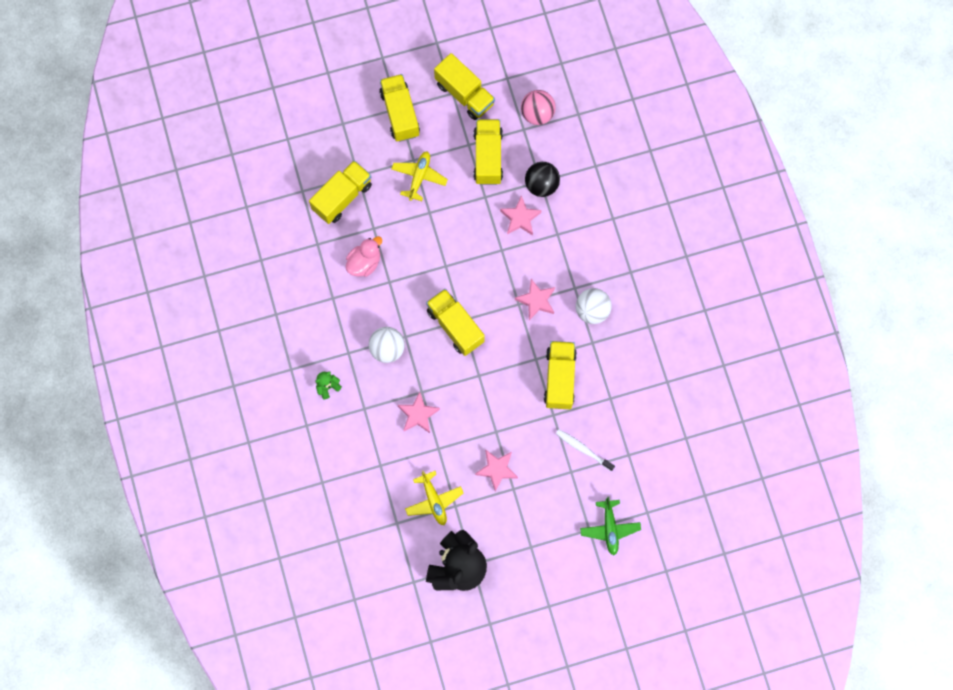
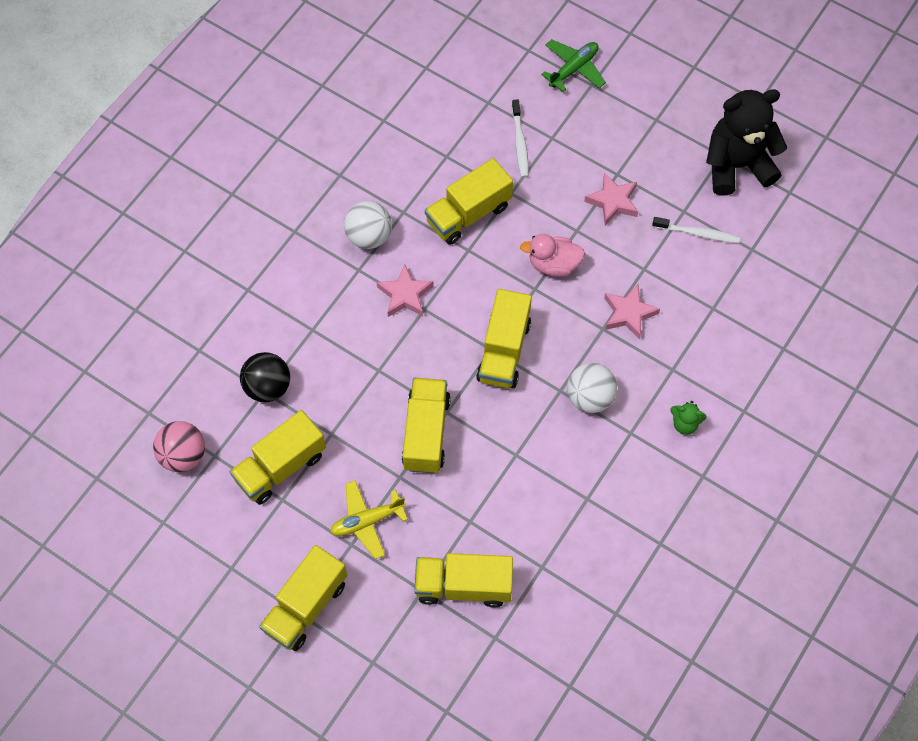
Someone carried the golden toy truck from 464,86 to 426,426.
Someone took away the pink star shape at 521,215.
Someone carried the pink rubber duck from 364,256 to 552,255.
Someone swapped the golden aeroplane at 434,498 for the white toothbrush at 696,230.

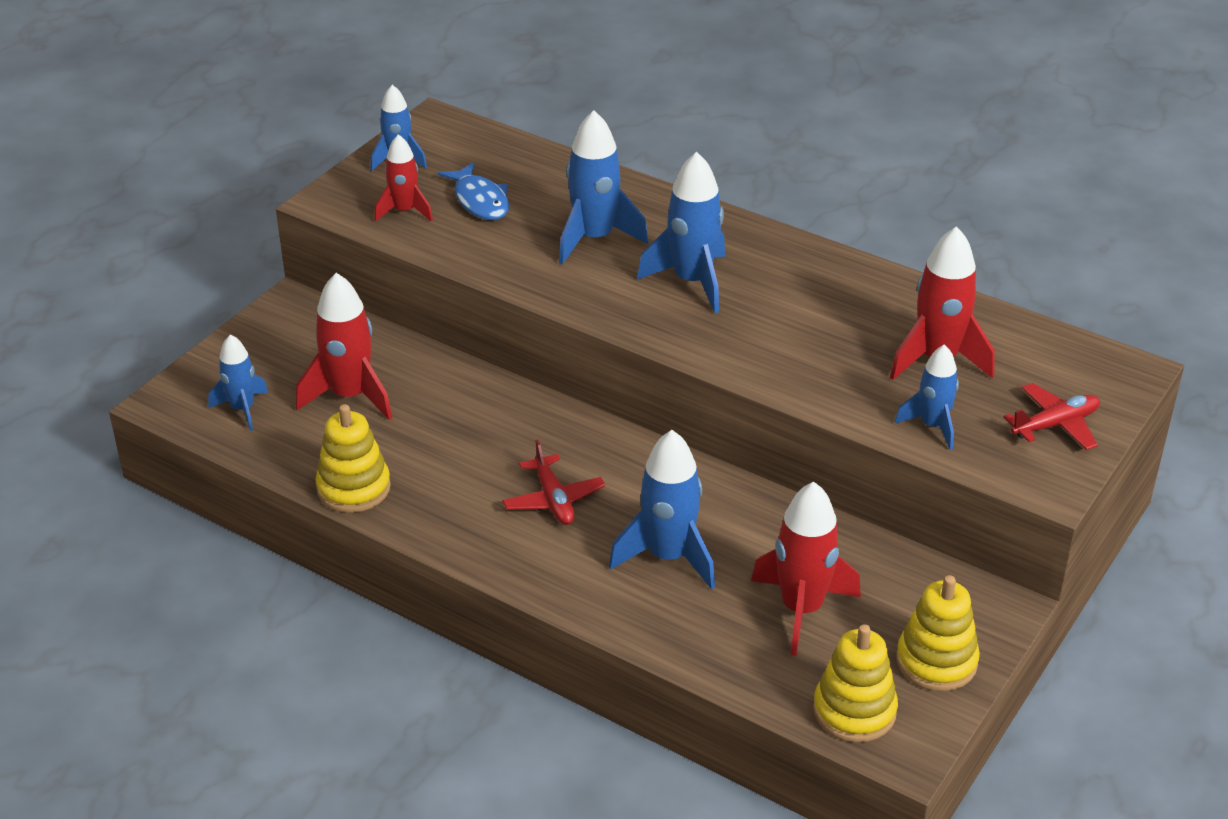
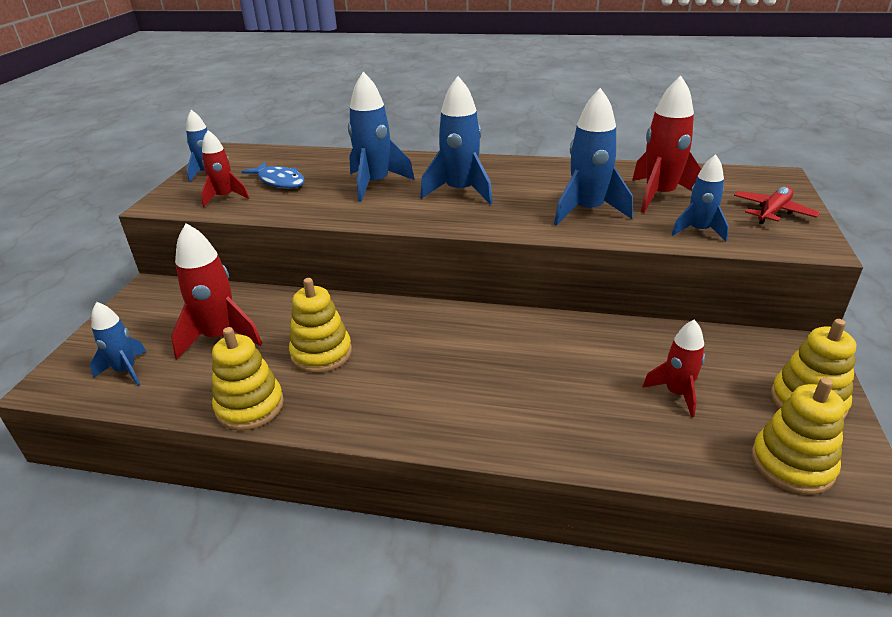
Someone carried the cobalt rocket from 662,510 to 593,156.
Someone took away the crimson aeroplane at 553,482.
Someone scaled the crimson rocket at 806,569 by 0.62.
Someone put down the golden stacking toy at 320,325.

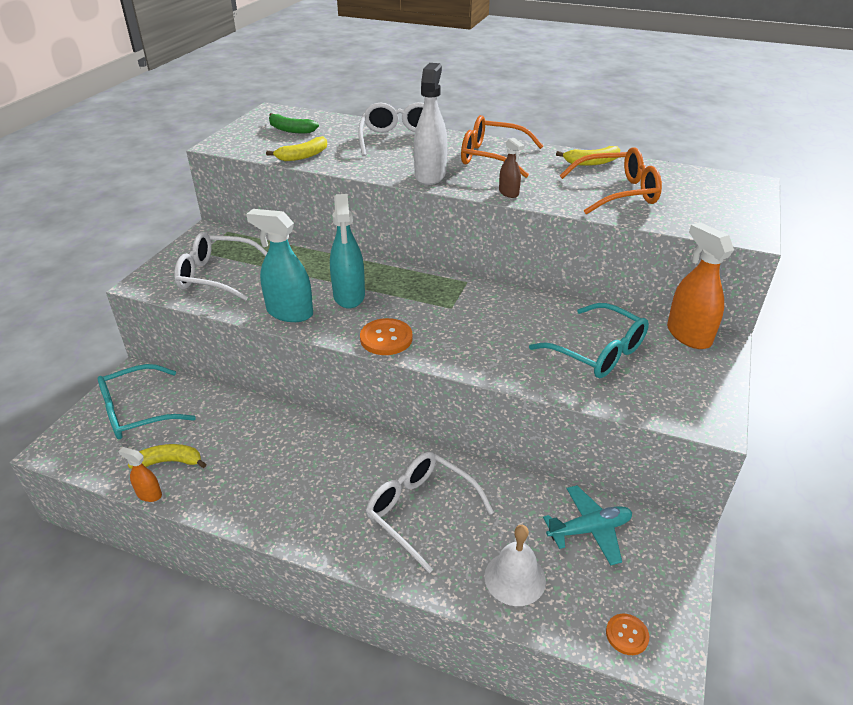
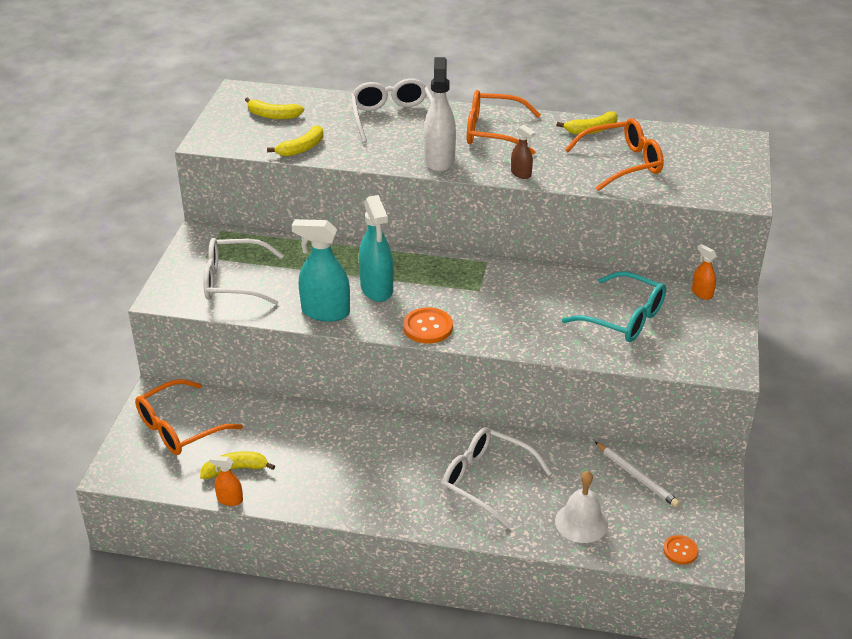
Someone repainted the emerald banana fruit at 294,123, which became the golden banana fruit at 275,108.
Someone scaled the bright orange spray bottle at 700,285 by 0.51.
Someone repainted the turquoise eyeglasses at 147,401, which became the bright orange eyeglasses at 189,417.
Someone swapped the turquoise aeroplane at 587,525 for the white lead pencil at 637,475.

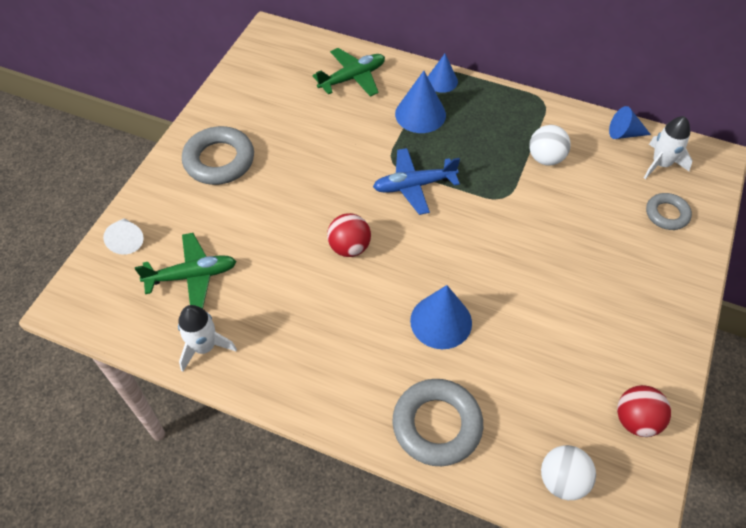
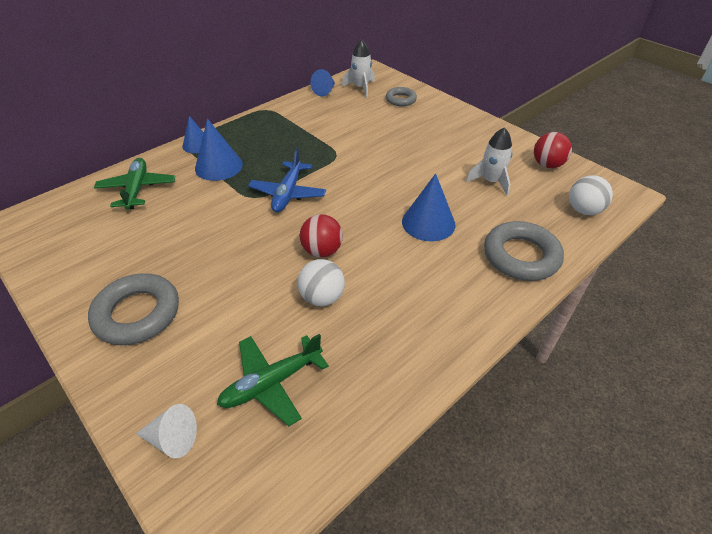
Someone carried the white sphere from 550,145 to 321,282.
Someone rotated the emerald aeroplane at 185,271 by 135 degrees counterclockwise.
Someone carried the white rocket from 207,338 to 489,161.

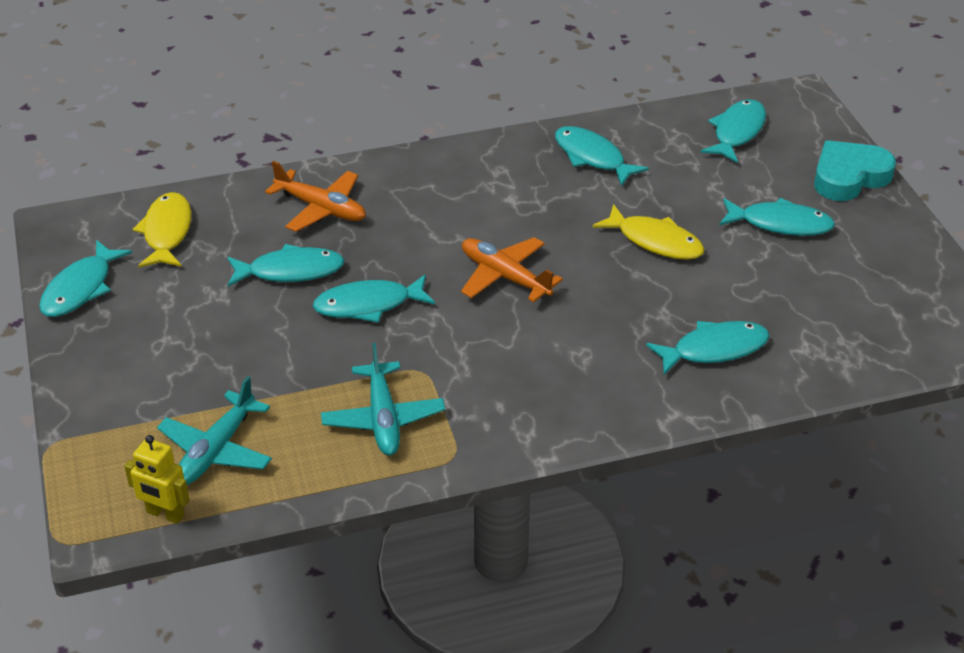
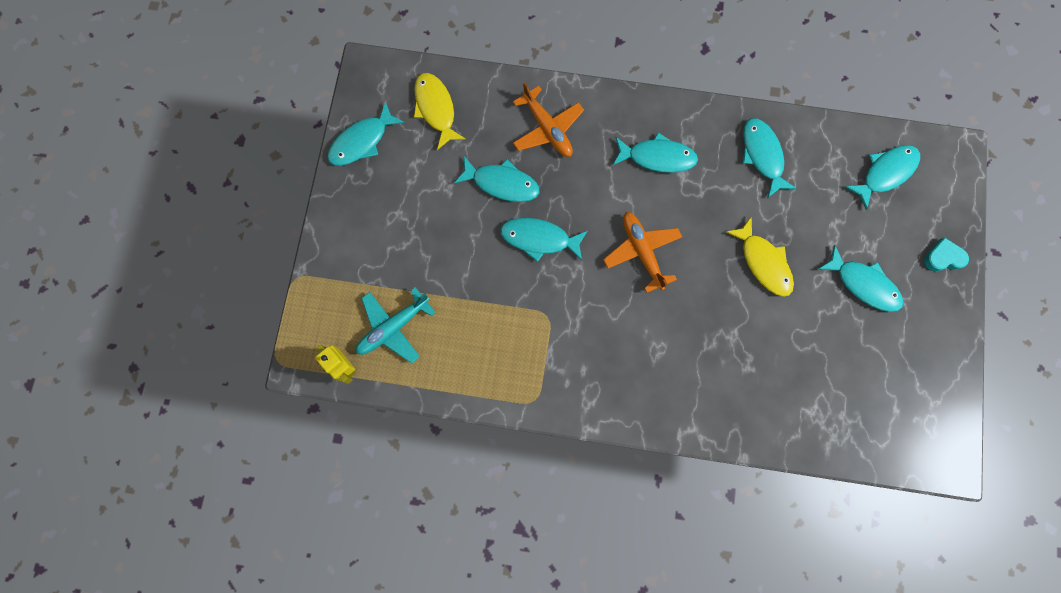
Someone scaled the turquoise heart shape at 855,170 by 0.58.
Someone rotated the golden fish at 162,229 by 45 degrees counterclockwise.
Someone carried the turquoise fish from 708,348 to 655,152.
Someone took away the turquoise aeroplane at 383,399.

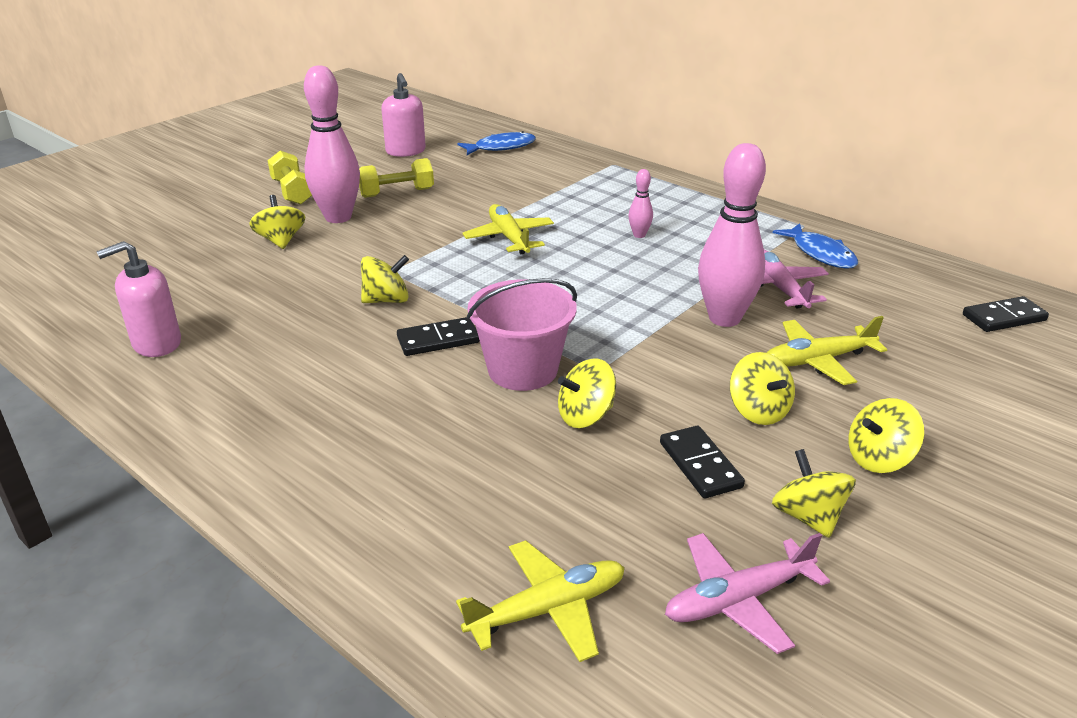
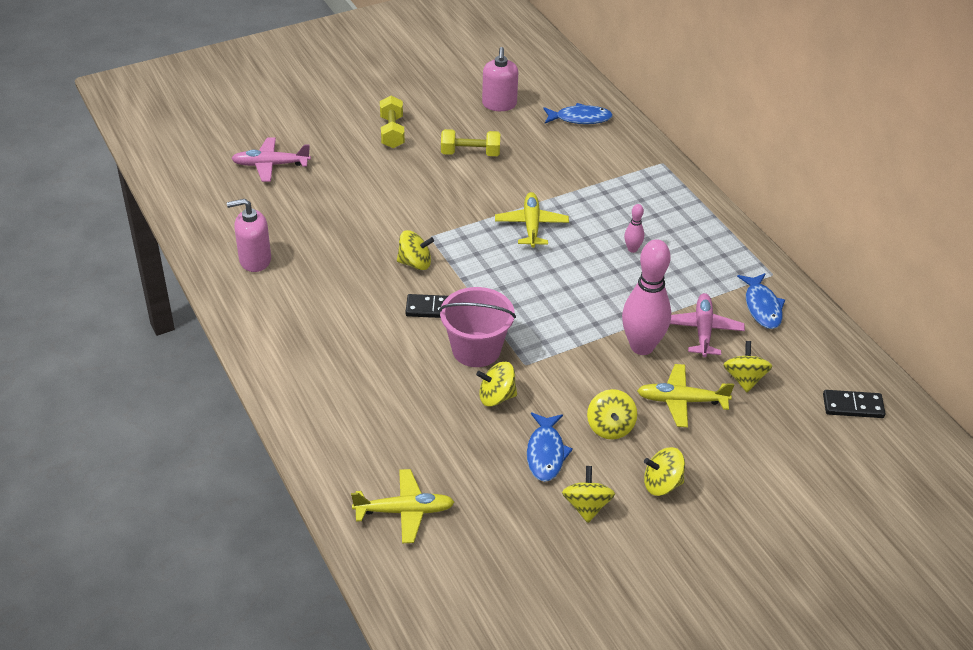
Someone took away the pink tenpin at 332,144.
Someone carried the golden spinning top from 277,222 to 748,366.
Someone swapped the ebony domino tile at 702,462 for the cobalt fish at 550,447.
Someone carried the pink aeroplane from 747,593 to 271,159.

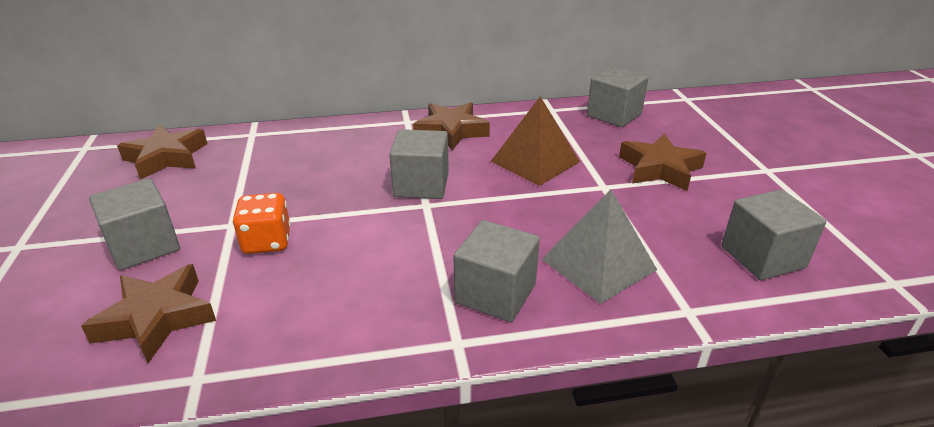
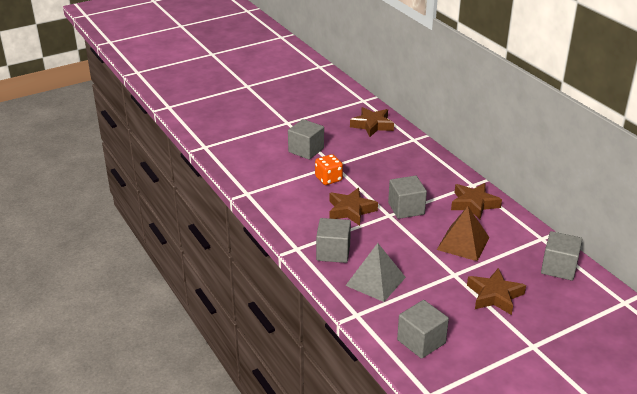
Someone carried the dark brown star shape from 148,313 to 353,207.

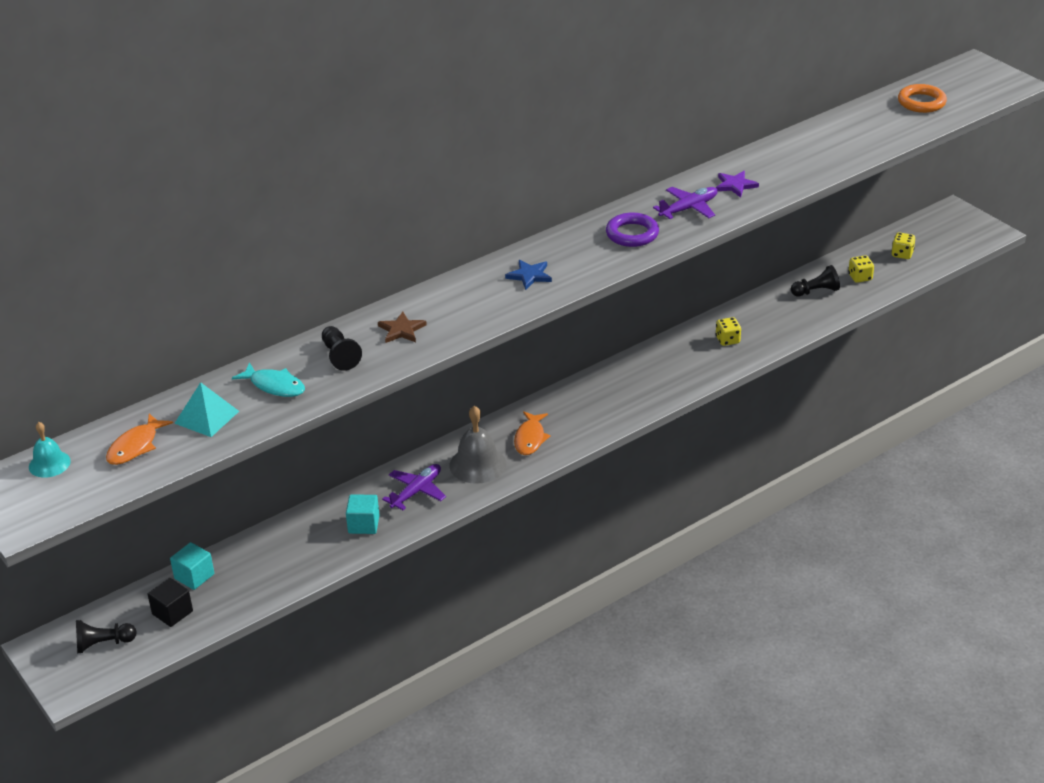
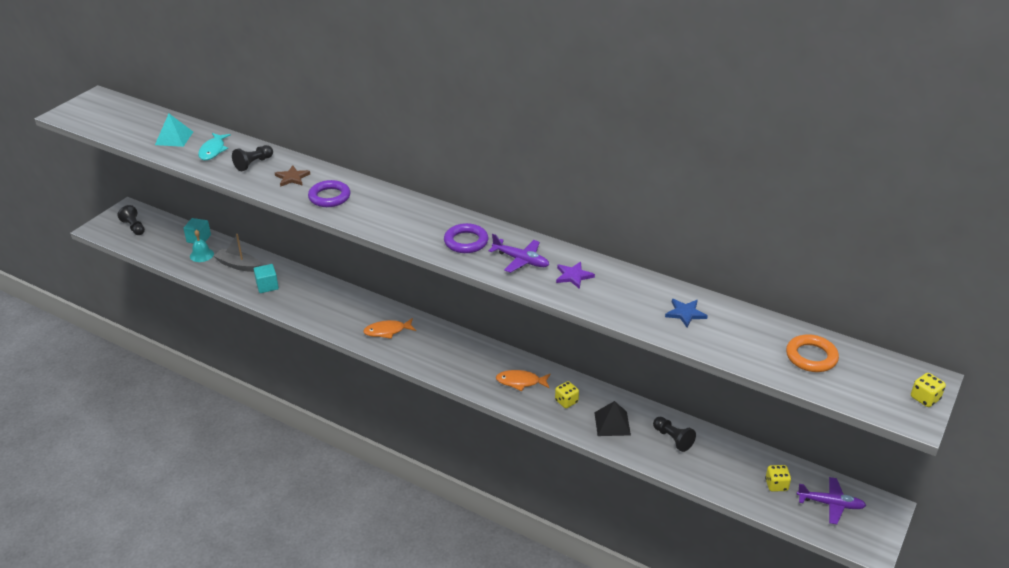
Someone carried the golden game die from 861,269 to 928,390.
Someone carried the cobalt star shape from 528,275 to 686,313.
Someone took away the gray school bell at 477,445.
Someone carried the bright orange fish from 139,439 to 523,380.
Someone carried the turquoise school bell from 50,450 to 202,246.
Someone carried the violet aeroplane from 414,487 to 831,500.
Someone took away the ebony block at 170,602.
Someone put down the violet ring at 329,193.
Someone put down the gray sailboat at 237,253.
Someone put down the ebony solid pyramid at 612,418.

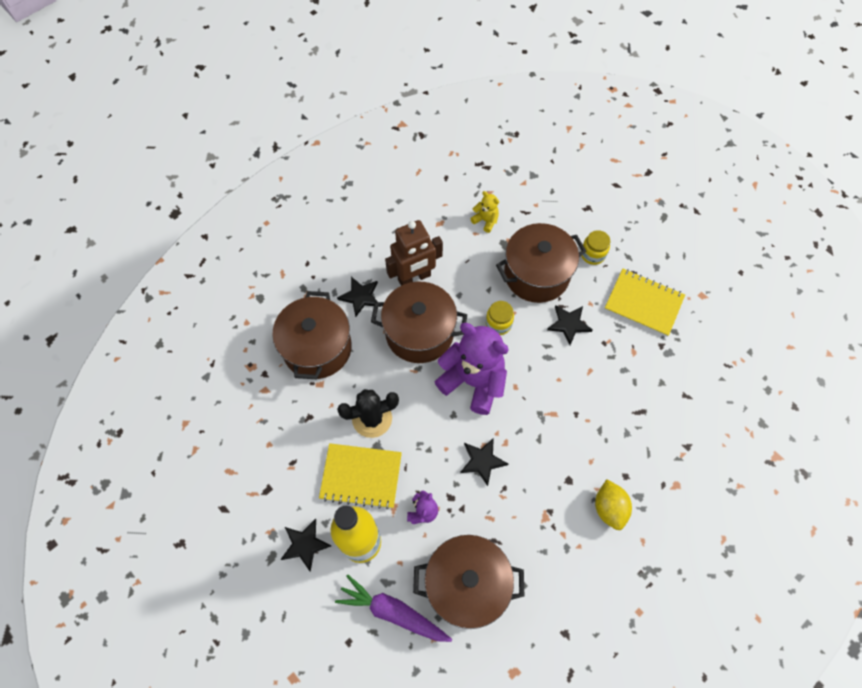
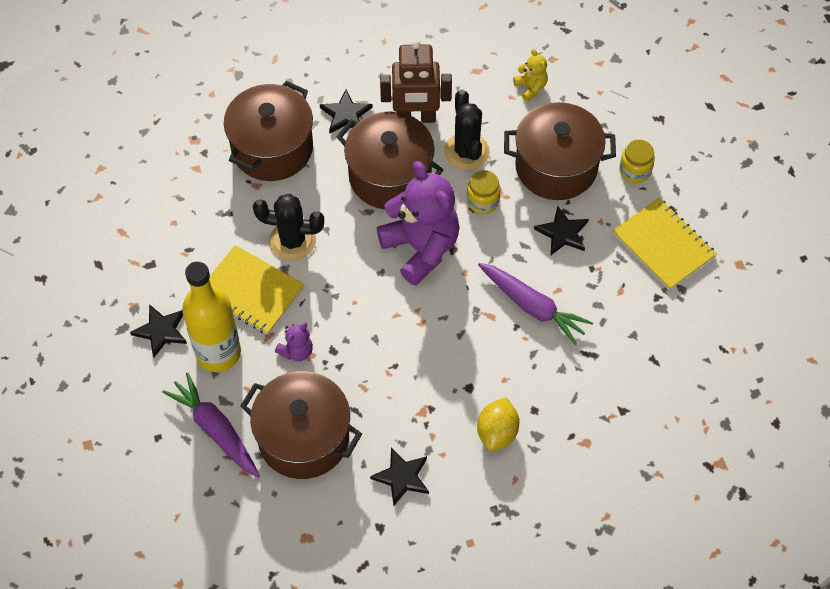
Someone carried the ebony star shape from 484,462 to 399,476.
Someone put down the ebony saguaro cactus at 467,130.
Someone put down the violet toy carrot at 535,304.

